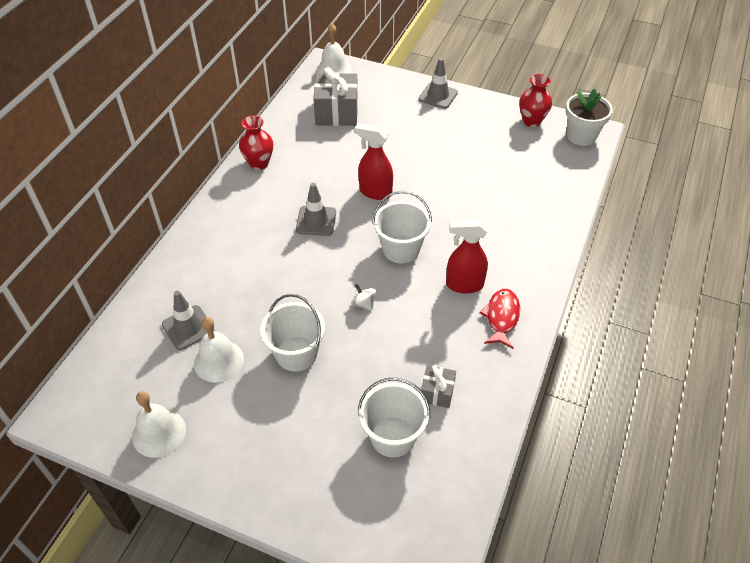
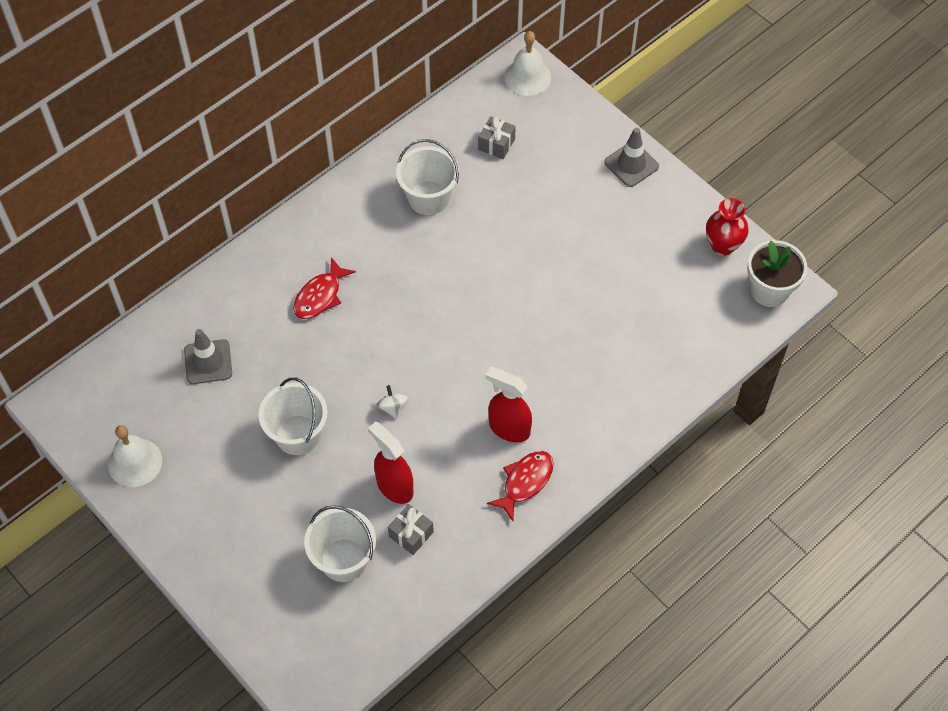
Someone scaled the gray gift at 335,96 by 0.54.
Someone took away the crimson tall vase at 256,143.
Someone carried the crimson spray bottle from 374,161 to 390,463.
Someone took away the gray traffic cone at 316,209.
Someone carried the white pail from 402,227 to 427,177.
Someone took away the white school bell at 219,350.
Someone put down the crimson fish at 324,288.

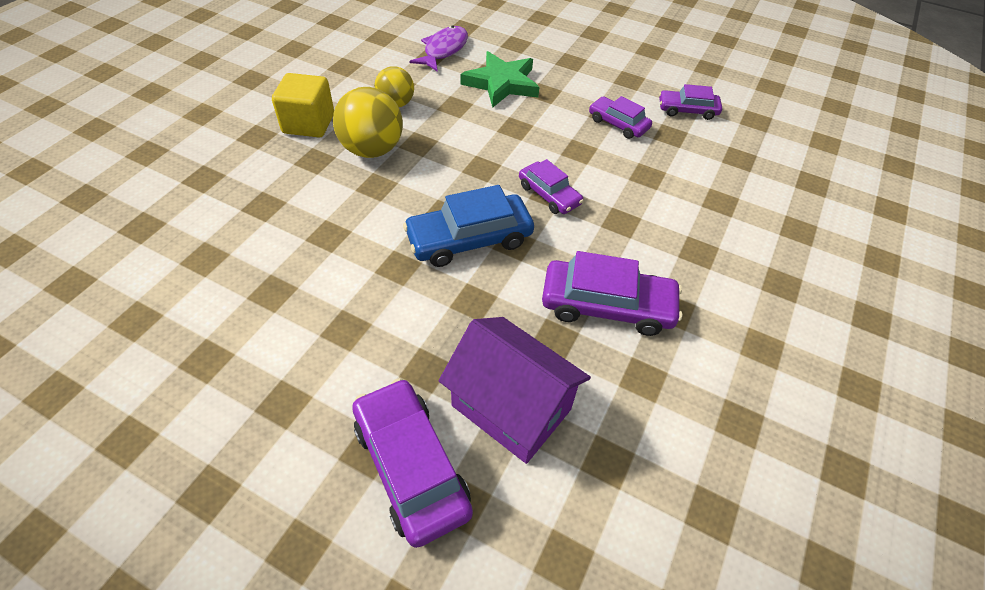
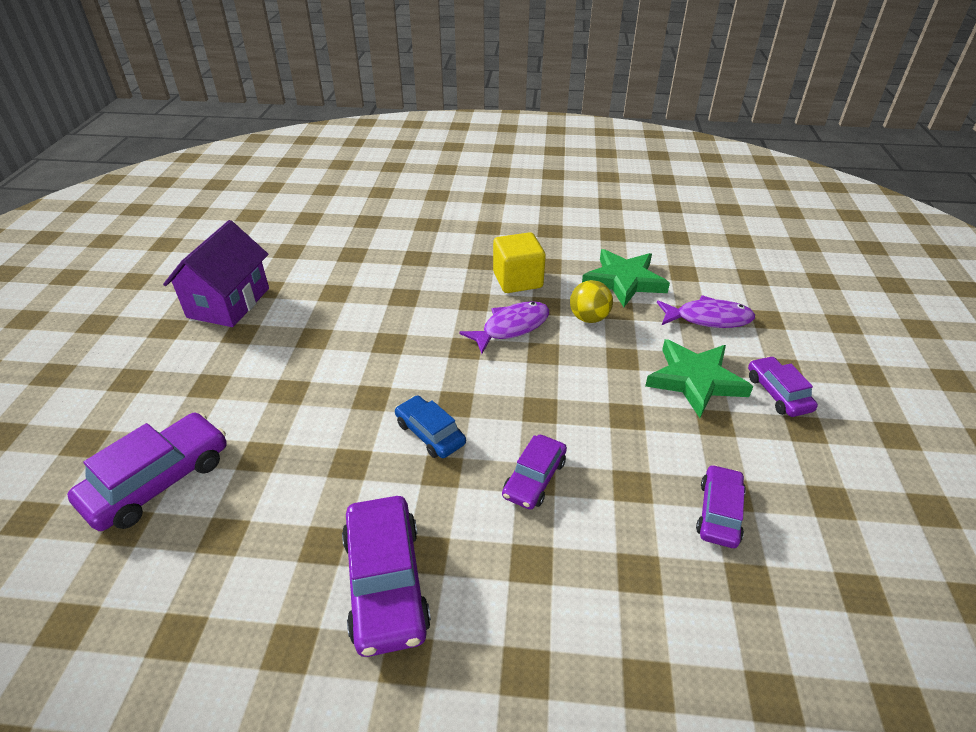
Someone carried the violet automobile from 690,102 to 783,386.
Someone swapped the golden sphere at 368,122 for the violet fish at 504,327.
Someone scaled the cobalt automobile at 468,226 by 0.61.
Someone carried the violet cottage from 515,390 to 216,273.
Someone put down the emerald star shape at 626,278.

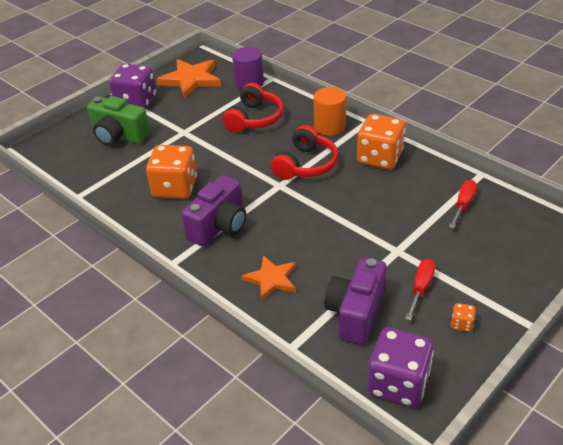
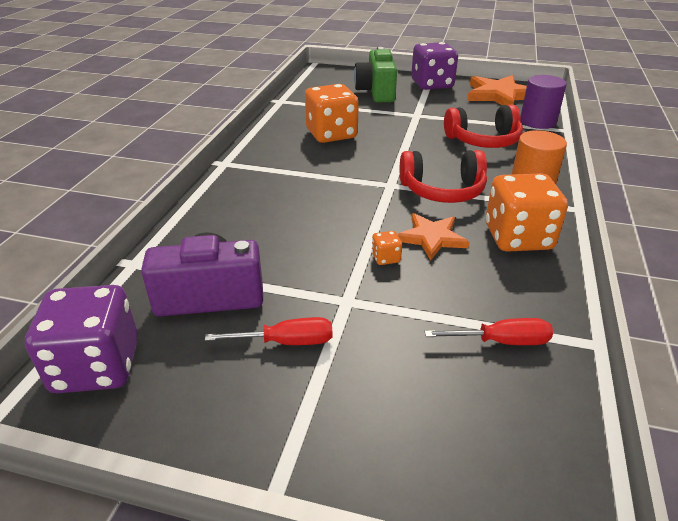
Someone took away the violet camera at 214,211.
Someone carried the bright orange star shape from 269,278 to 433,237.
Someone carried the bright orange game die from 463,317 to 387,248.

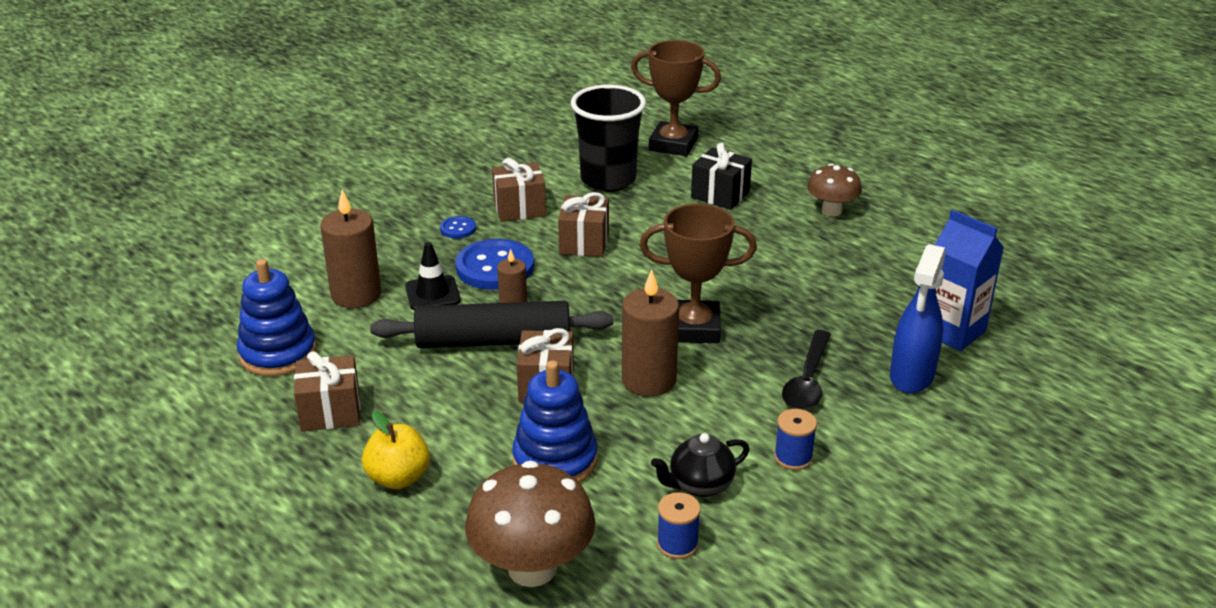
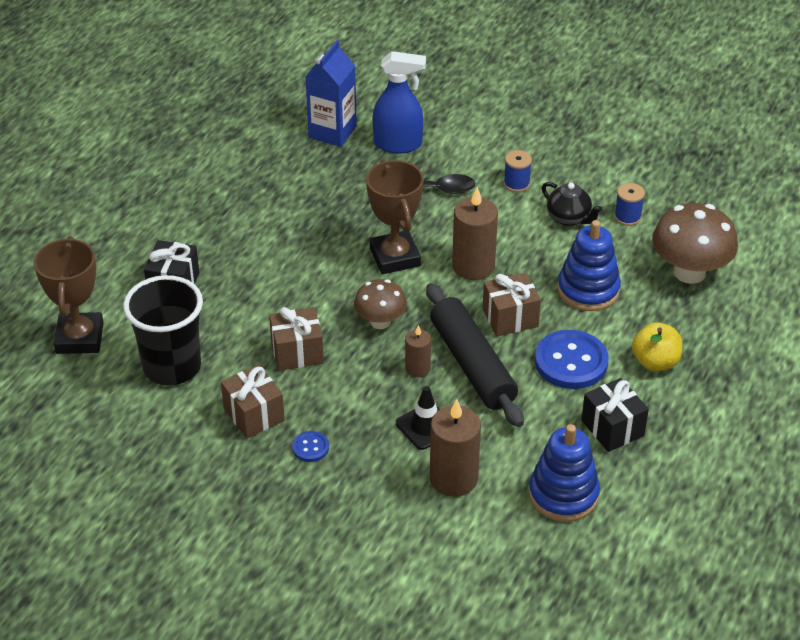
Someone carried the dark brown fungus from 834,189 to 380,304.
Someone carried the cobalt shirt button from 494,264 to 572,359.
Someone repainted the dark brown gift at 327,391, which became the ebony gift at 615,415.

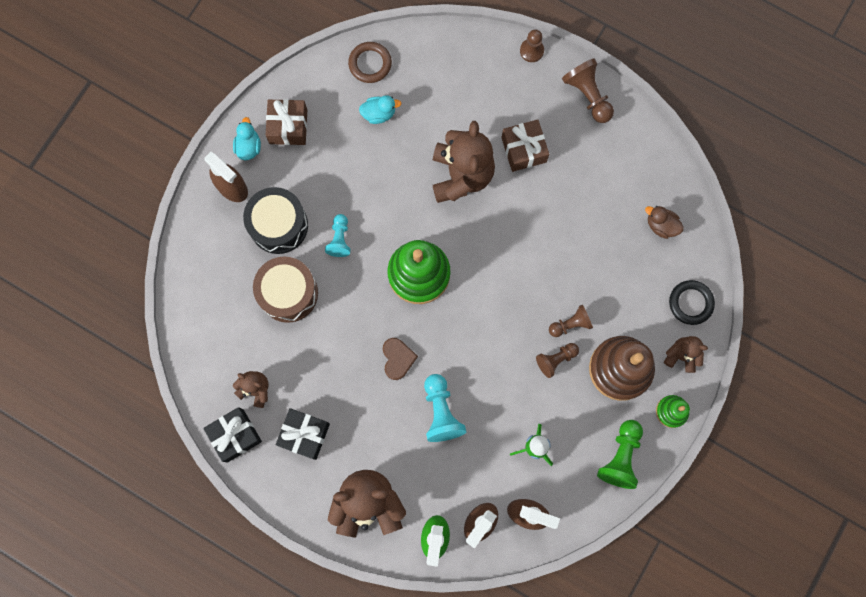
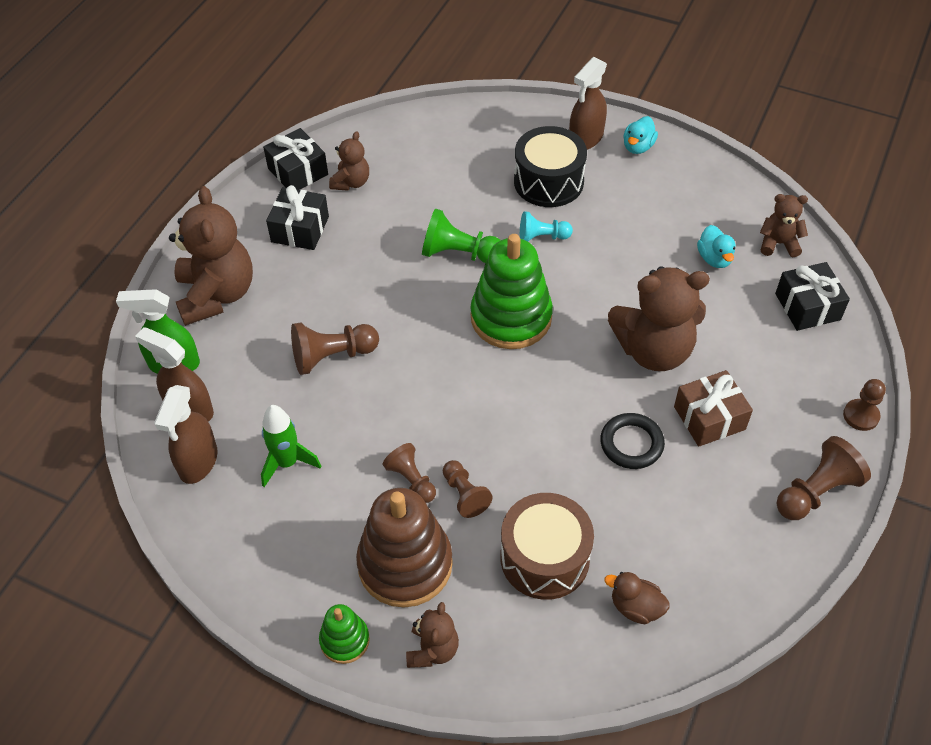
Someone swapped the dark brown ring at 370,62 for the dark brown stuffed bear at 784,225.
Someone took away the dark brown gift at 286,122.
Someone rotated the turquoise rubber duck at 247,138 by 120 degrees clockwise.
Someone rotated the dark brown rubber duck at 664,222 by 90 degrees counterclockwise.
Someone carried the dark brown toy drum from 285,290 to 547,546.
Someone carried the ebony ring from 692,302 to 632,441.
Someone took away the dark brown heart shape at 400,359.
Someone repainted the turquoise pawn at 445,408, which became the dark brown pawn at 335,349.
Someone carried the emerald pawn from 620,454 to 461,236.
Someone put down the ebony gift at 812,296.

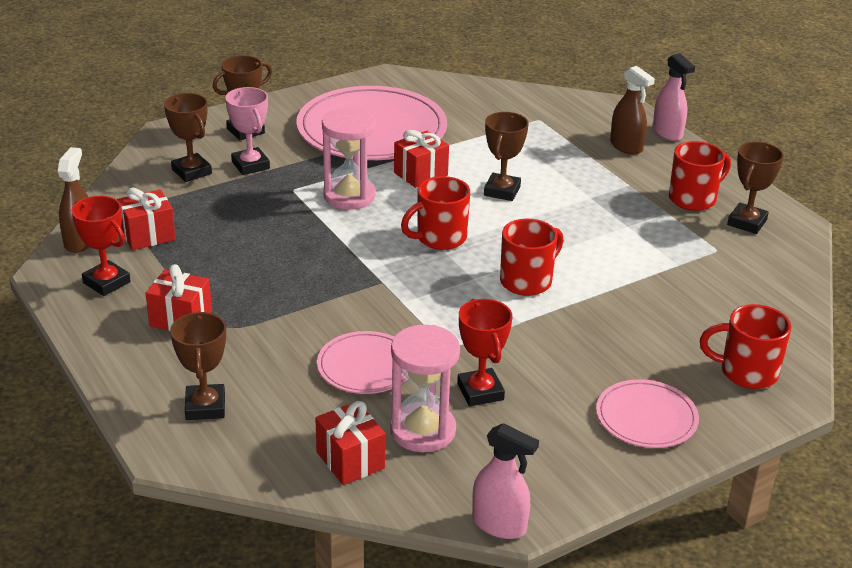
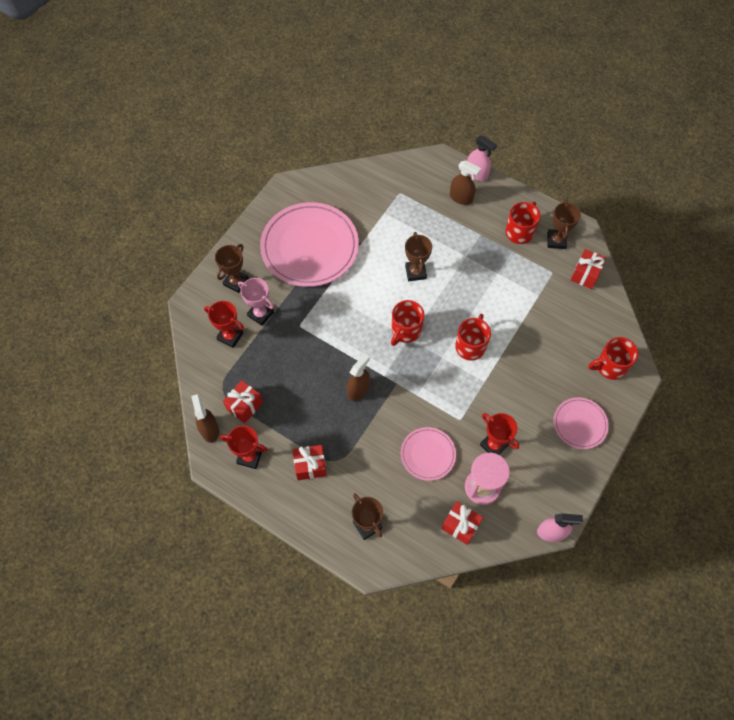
Someone repainted the dark brown award cup at 188,137, which became the crimson award cup at 224,324.
Someone took away the pink sandglass at 349,159.
Someone carried the crimson gift from 421,159 to 588,269.
Someone put down the dark brown spray bottle at 358,377.

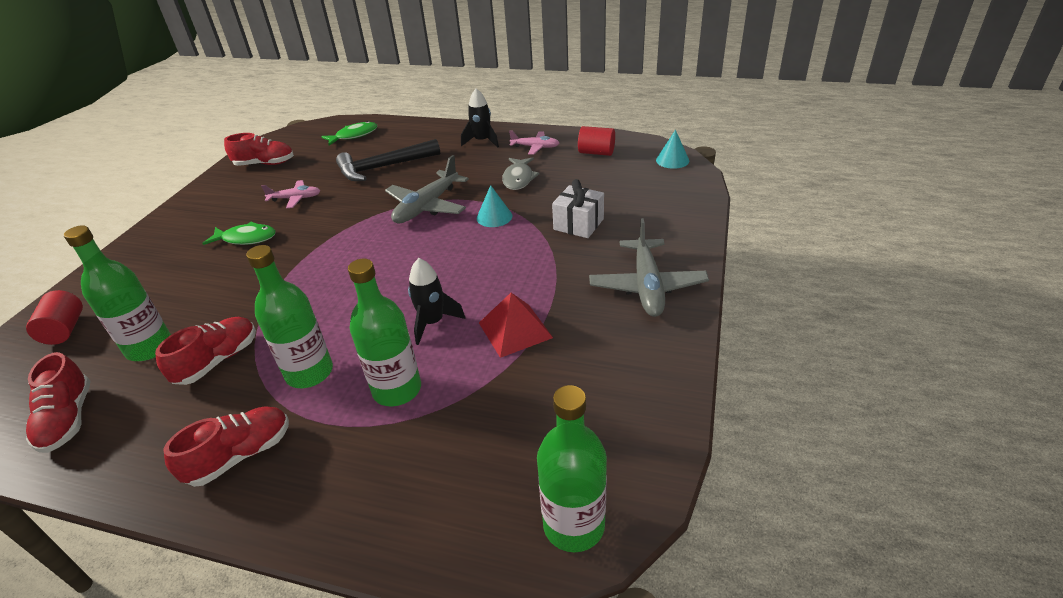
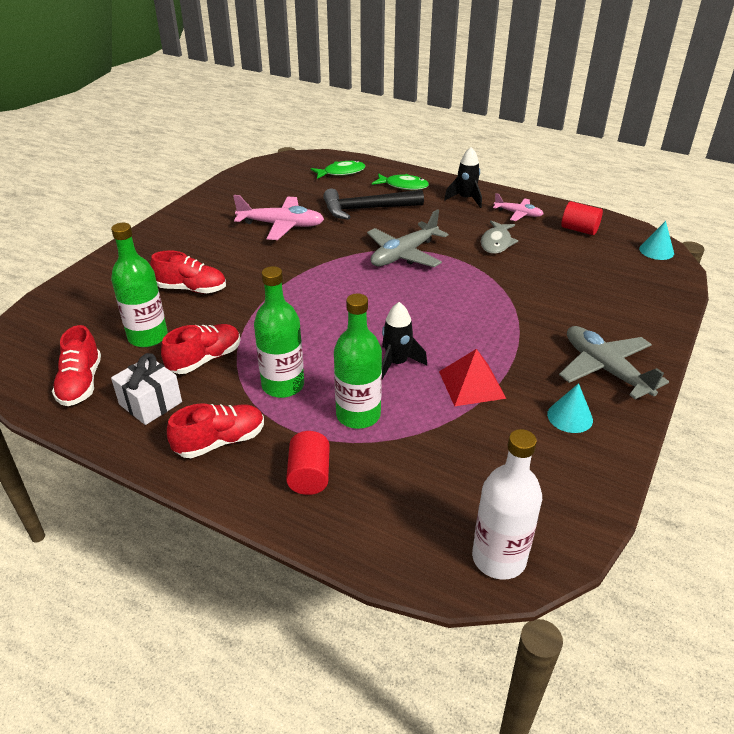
Someone carried the crimson shoe from 259,149 to 188,271.
Someone carried the white gift from 578,208 to 146,389.
Someone scaled the pink aeroplane at 290,194 by 1.73.
Someone carried the turquoise cone shape from 494,206 to 570,408.
Someone rotated the gray aeroplane at 649,267 by 135 degrees clockwise.
Someone carried the emerald fish from 239,233 to 400,181.
Someone carried the crimson cylinder from 54,317 to 308,463.
Someone repainted the emerald bottle at 572,468, which became the white bottle at 507,504.

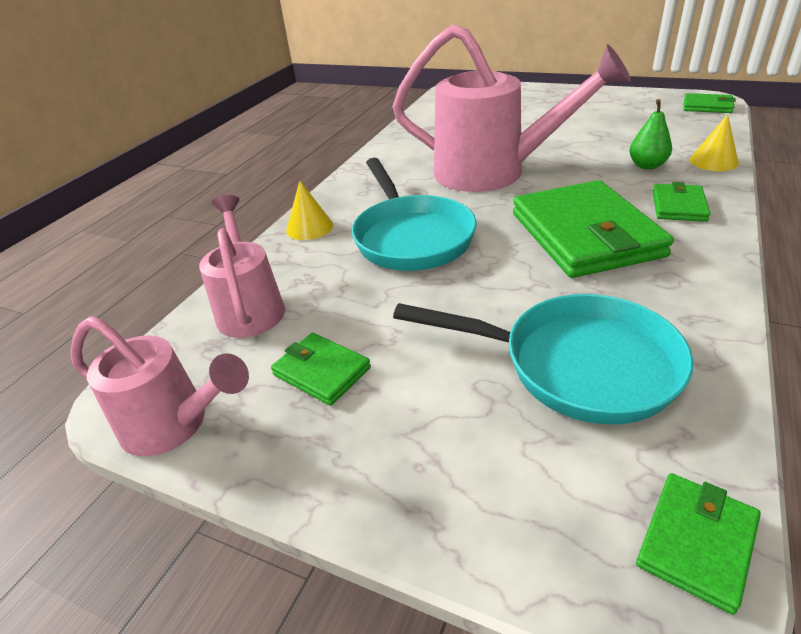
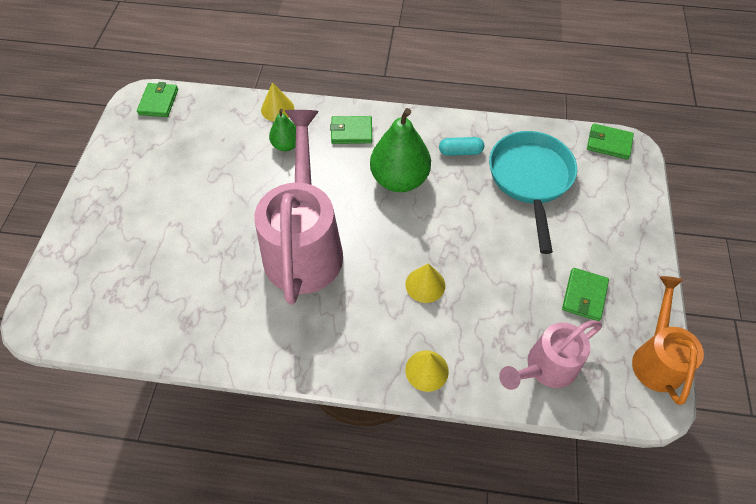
Someone swapped the turquoise frying pan at 414,214 for the golden cone shape at 425,283.
Someone swapped the emerald card wallet at 593,229 for the emerald pear fruit at 400,150.
Someone repainted the pink sprinkling can at 159,386, which became the bright orange sprinkling can at 668,340.
Someone put down the turquoise pill at 461,146.

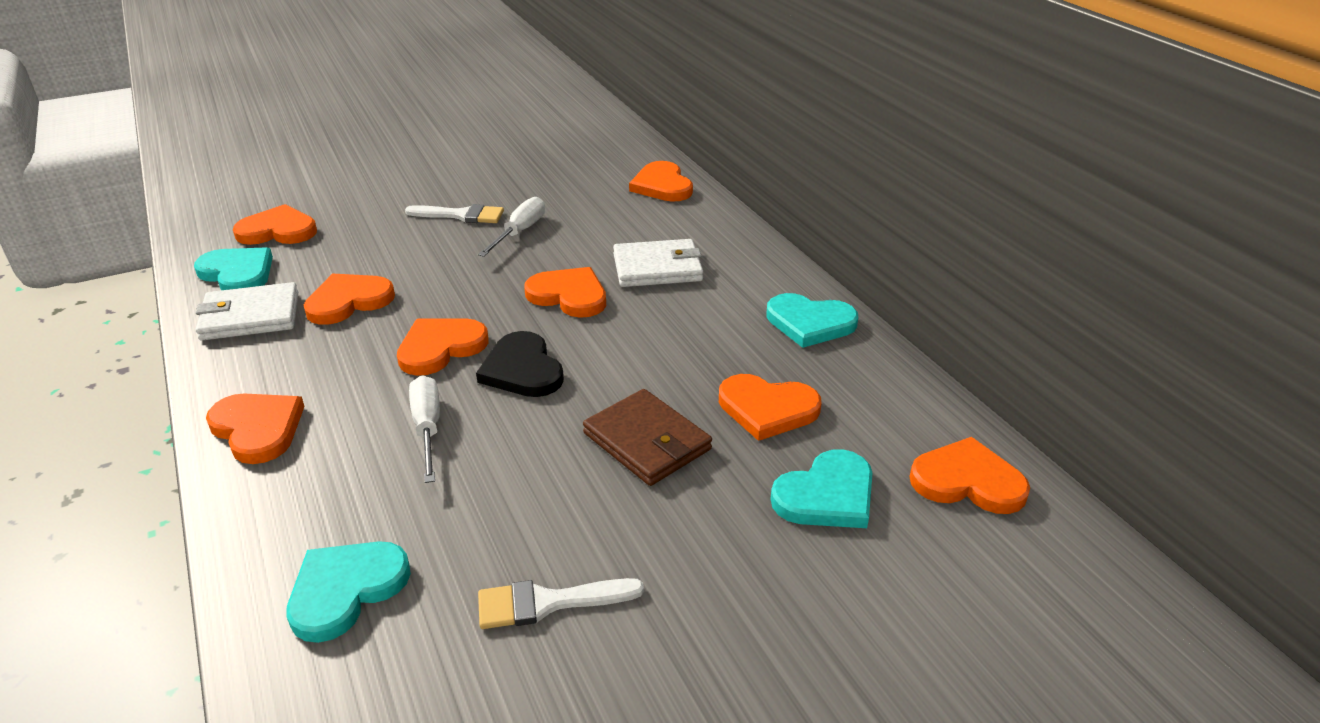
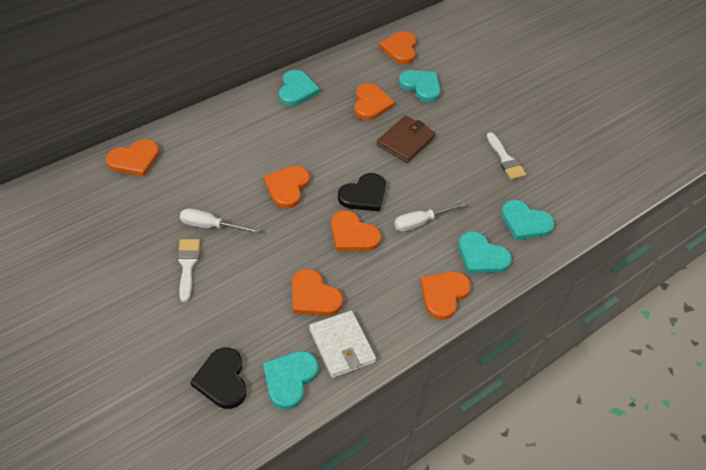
Someone repainted the bright orange heart shape at 275,224, which became the ebony heart shape at 218,378.
Someone took away the white card wallet at 658,263.
Someone put down the turquoise heart shape at 485,252.

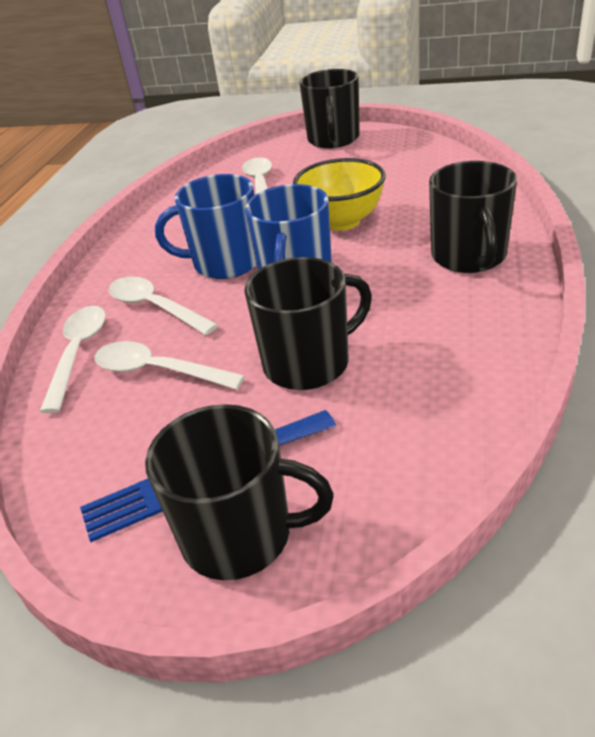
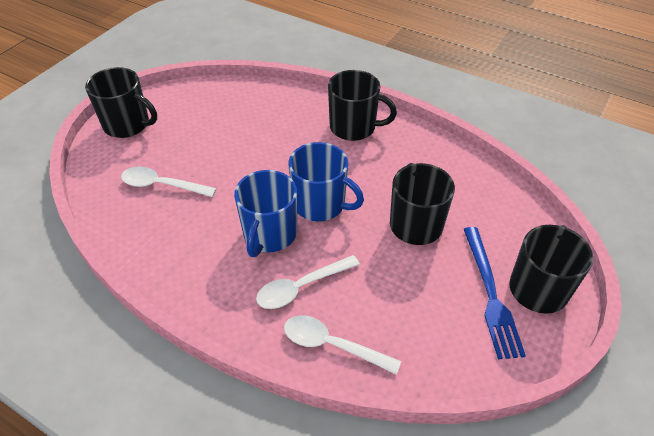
Someone took away the golden deep dish at 339,194.
Someone took away the white spoon at 170,365.

